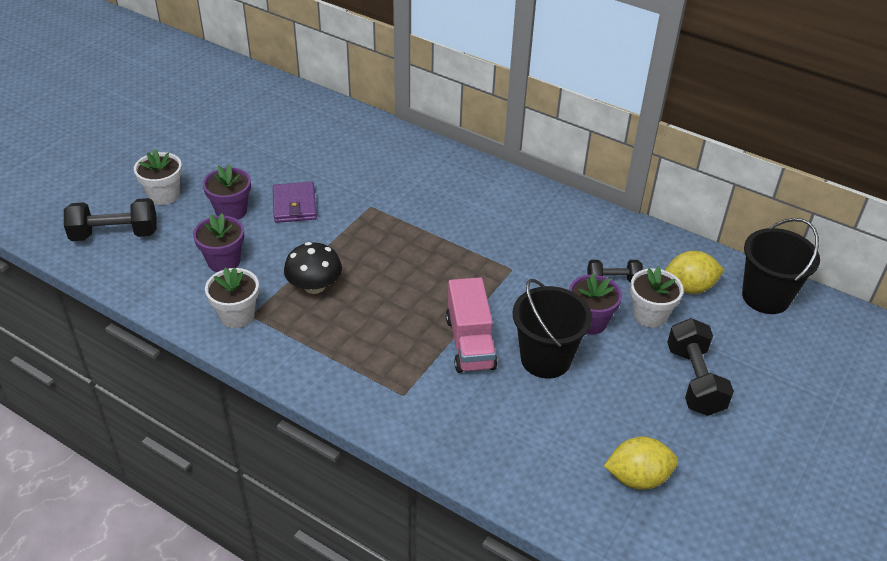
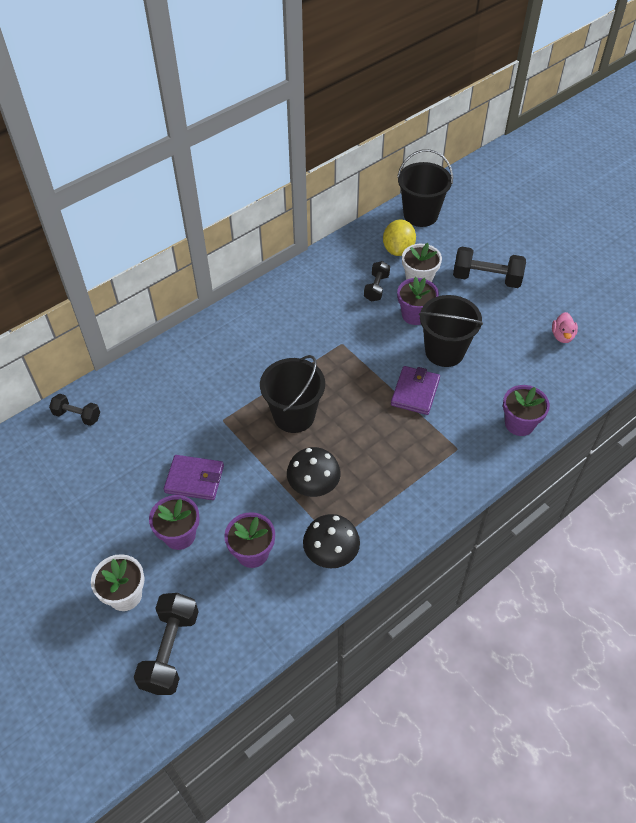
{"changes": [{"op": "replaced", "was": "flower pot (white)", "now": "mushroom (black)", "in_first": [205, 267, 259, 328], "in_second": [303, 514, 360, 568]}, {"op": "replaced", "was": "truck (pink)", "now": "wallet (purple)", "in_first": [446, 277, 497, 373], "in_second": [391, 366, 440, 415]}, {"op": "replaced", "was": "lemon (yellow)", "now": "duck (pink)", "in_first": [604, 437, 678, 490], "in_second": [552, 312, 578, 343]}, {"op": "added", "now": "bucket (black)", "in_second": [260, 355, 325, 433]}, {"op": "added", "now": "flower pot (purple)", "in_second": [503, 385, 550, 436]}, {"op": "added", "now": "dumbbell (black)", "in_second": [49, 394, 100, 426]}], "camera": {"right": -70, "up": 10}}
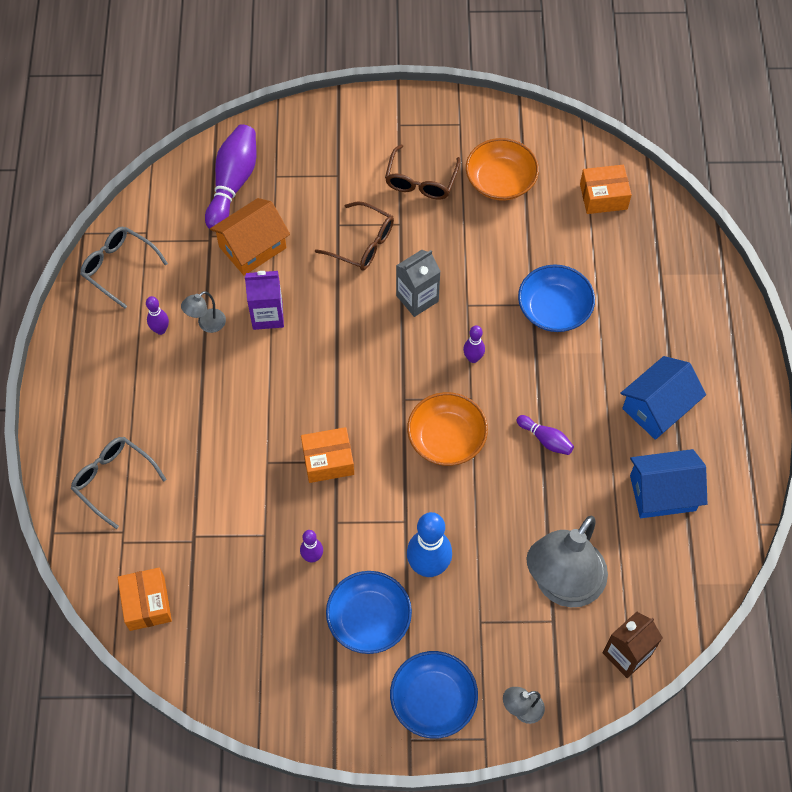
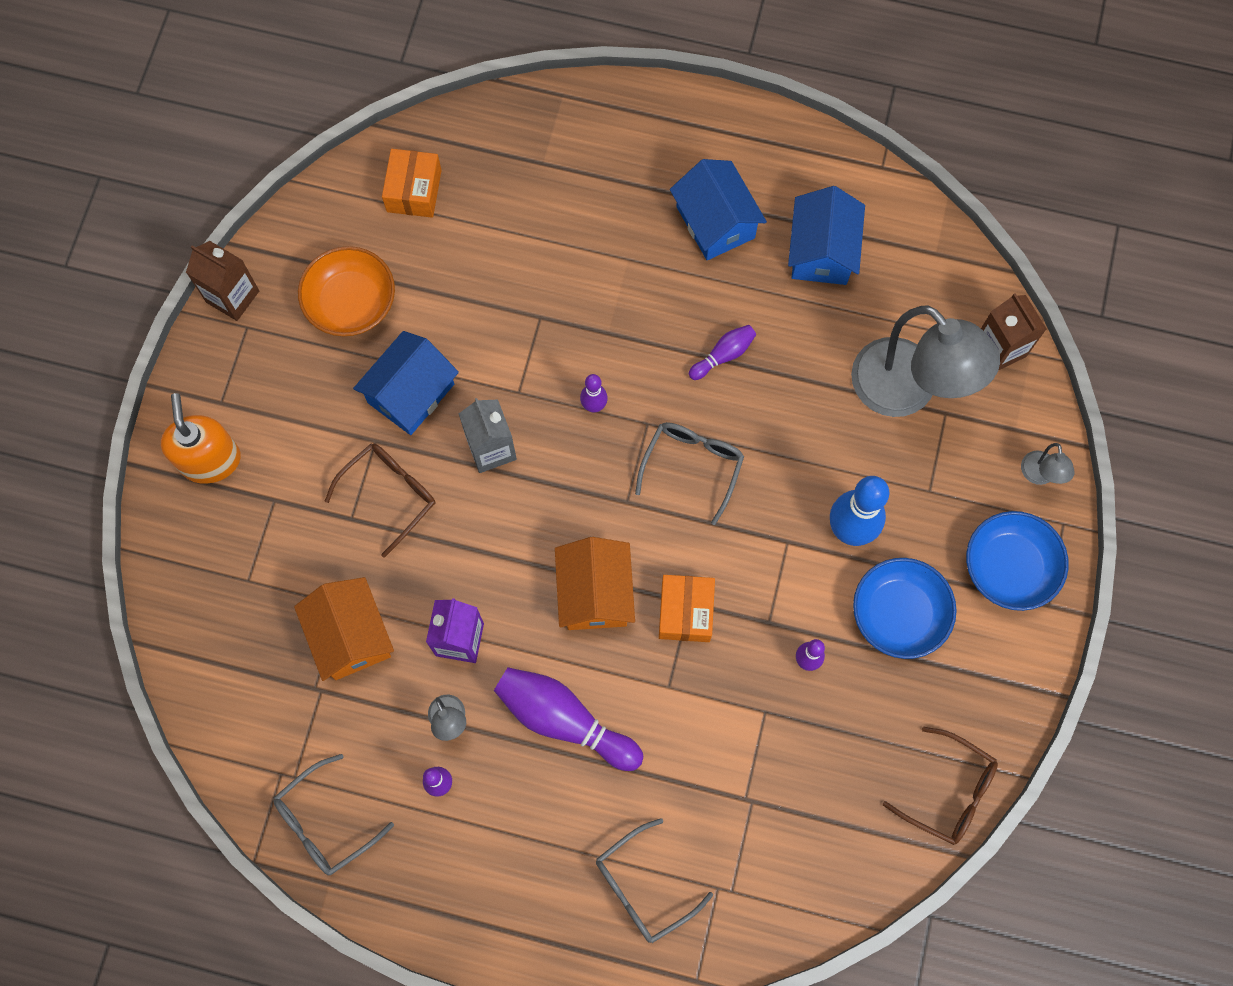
{"changes": [{"op": "moved", "was": "bowling pin (purple)", "in_first": [205, 124, 256, 229], "in_second": [494, 667, 643, 771]}, {"op": "moved", "was": "glasses (brown)", "in_first": [385, 144, 460, 200], "in_second": [883, 727, 998, 845]}, {"op": "removed", "was": "bowl (blue)", "in_first": [518, 264, 595, 332]}, {"op": "replaced", "was": "bowl (orange)", "now": "glasses (grey)", "in_first": [407, 392, 488, 466], "in_second": [635, 422, 744, 525]}, {"op": "removed", "was": "box (orange)", "in_first": [118, 568, 172, 631]}, {"op": "added", "now": "carton (brown)", "in_second": [186, 241, 259, 321]}, {"op": "added", "now": "house (blue)", "in_second": [353, 331, 459, 435]}, {"op": "added", "now": "soap dispenser (orange)", "in_second": [161, 393, 241, 484]}, {"op": "added", "now": "house (orange)", "in_second": [555, 537, 635, 630]}], "camera": {"right": -75, "up": 10}}
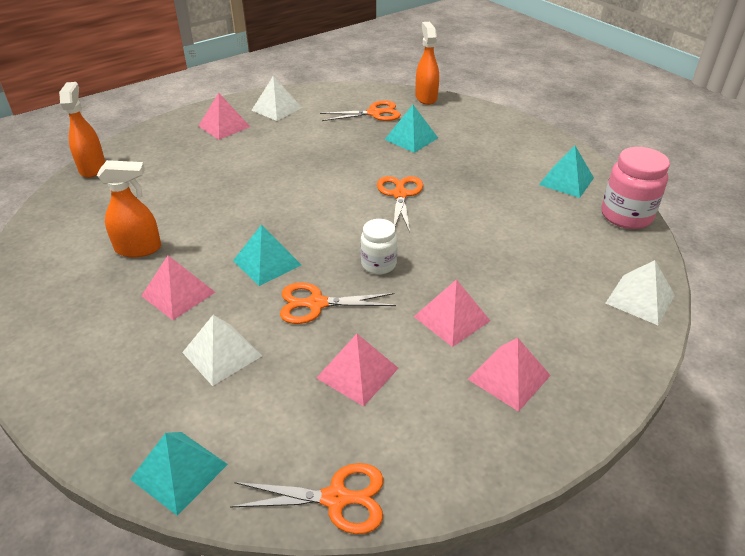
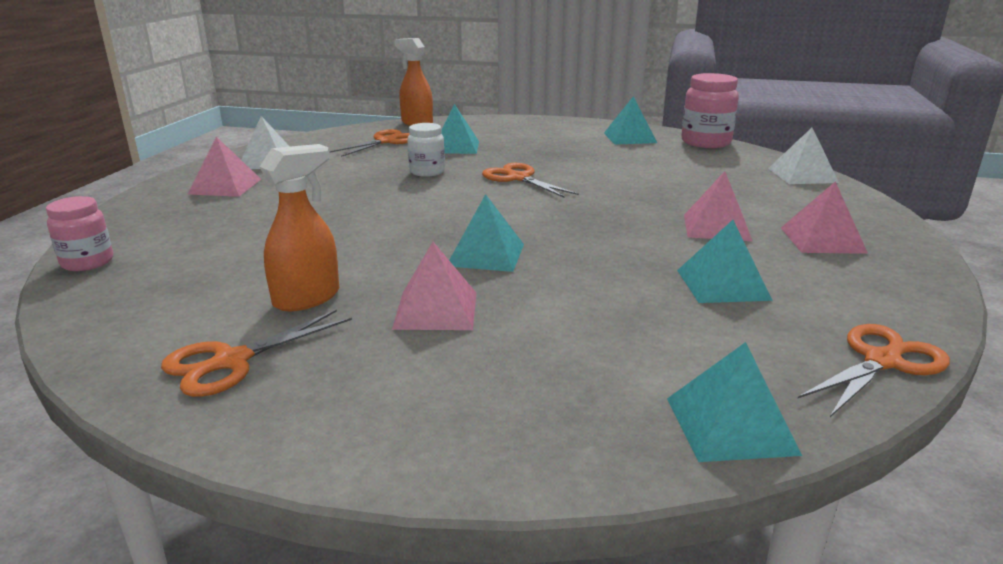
{"changes": [{"op": "replaced", "was": "spray bottle (orange)", "now": "jar (pink)", "in_first": [59, 82, 105, 178], "in_second": [46, 196, 113, 271]}, {"op": "moved", "was": "jar (white)", "in_first": [361, 219, 397, 274], "in_second": [407, 123, 445, 177]}, {"op": "moved", "was": "scissors (orange)", "in_first": [280, 282, 396, 324], "in_second": [161, 310, 352, 397]}, {"op": "removed", "was": "pyramid (white)", "in_first": [182, 315, 262, 386]}, {"op": "recoloured", "was": "pyramid (pink)", "now": "pyramid (turquoise)", "in_first": [317, 334, 399, 407], "in_second": [677, 220, 773, 303]}], "camera": {"right": -40, "up": -15}}
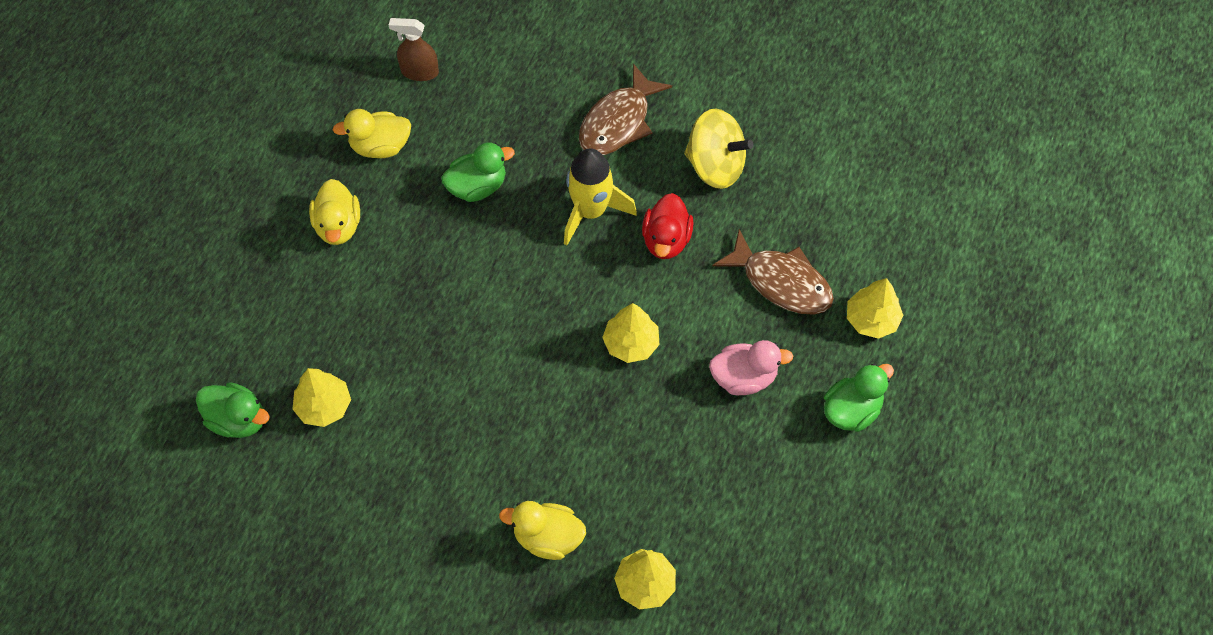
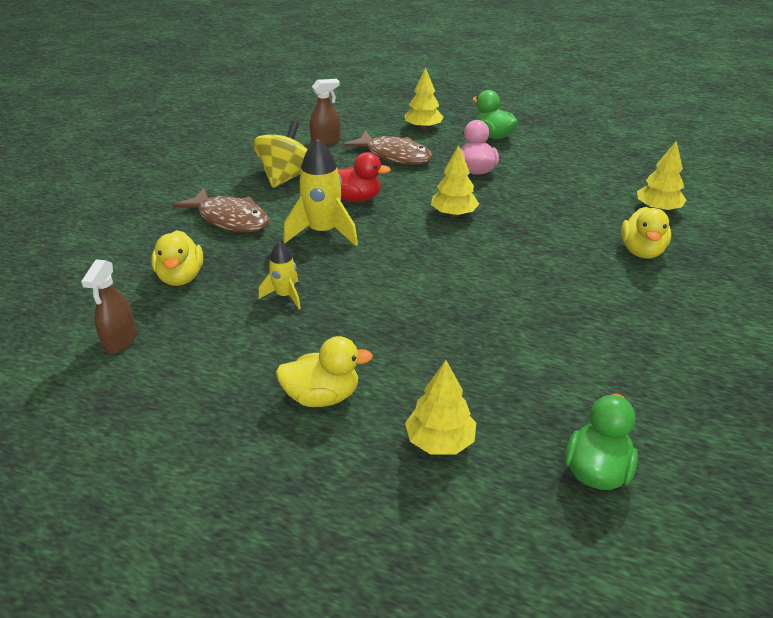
{"changes": [{"op": "moved", "was": "duck (yellow)", "in_first": [333, 109, 411, 158], "in_second": [151, 230, 203, 286]}, {"op": "replaced", "was": "duck (green)", "now": "rocket (yellow)", "in_first": [441, 142, 515, 202], "in_second": [259, 242, 301, 309]}, {"op": "turned", "was": "fish (brown)", "in_first": [712, 229, 834, 315], "in_second": [343, 131, 433, 165], "clockwise": 90}, {"op": "moved", "was": "tree (yellow)", "in_first": [292, 368, 351, 427], "in_second": [405, 360, 476, 455]}, {"op": "added", "now": "spray bottle (brown)", "in_second": [310, 79, 340, 146]}], "camera": {"right": -90, "up": -25}}
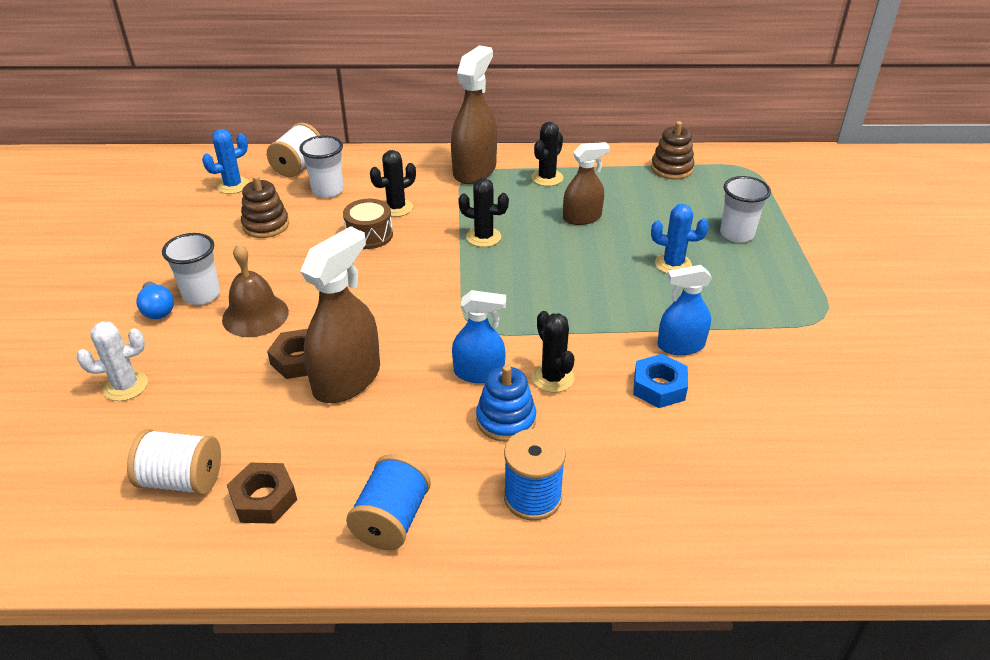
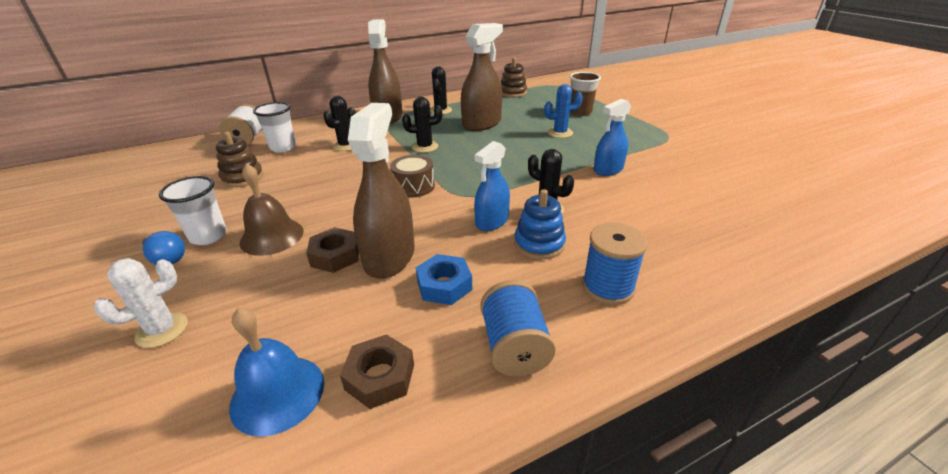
{"changes": [{"op": "removed", "was": "cactus (blue)", "in_first": [202, 129, 249, 194]}, {"op": "resized", "was": "spray bottle (brown)", "in_first": [563, 142, 610, 225], "in_second": [461, 23, 503, 131], "ratio": 1.6}, {"op": "recoloured", "was": "cup (white)", "now": "cup (brown)", "in_first": [720, 176, 771, 243], "in_second": [570, 72, 601, 116]}, {"op": "moved", "was": "drum (brown)", "in_first": [343, 199, 393, 249], "in_second": [390, 155, 435, 197]}, {"op": "turned", "was": "spray bottle (blue)", "in_first": [452, 290, 506, 383], "in_second": [474, 141, 510, 231], "clockwise": 150}, {"op": "moved", "was": "nut (blue)", "in_first": [633, 354, 688, 408], "in_second": [416, 254, 472, 305]}, {"op": "replaced", "was": "spool (white)", "now": "bell (blue)", "in_first": [127, 429, 221, 495], "in_second": [229, 308, 324, 437]}], "camera": {"right": -25, "up": -5}}
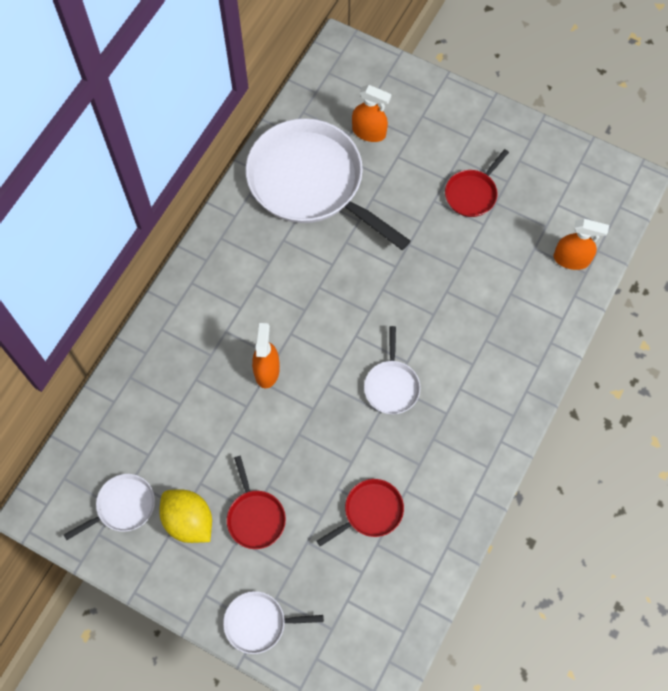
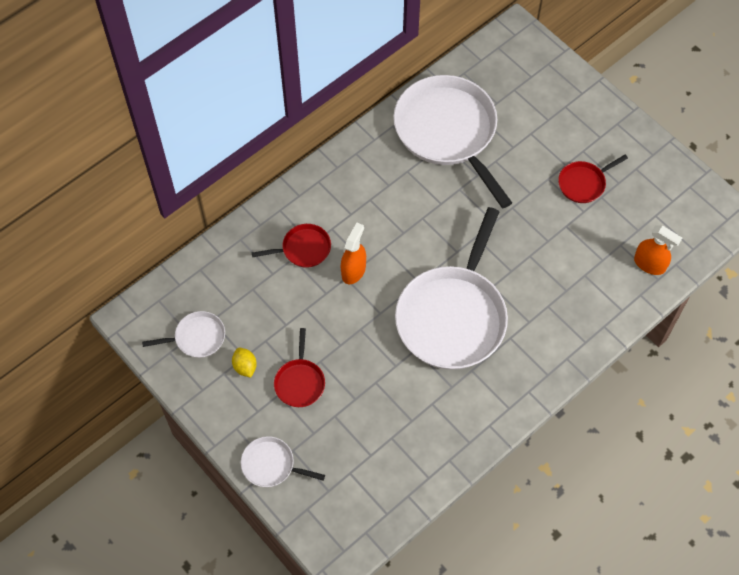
{"changes": [{"op": "removed", "was": "spray bottle (orange)", "in_first": [352, 85, 391, 142]}, {"op": "resized", "was": "pan (white)", "in_first": [364, 326, 420, 414], "in_second": [395, 207, 508, 370], "ratio": 2.23}, {"op": "moved", "was": "pan (red)", "in_first": [317, 479, 404, 547], "in_second": [252, 224, 331, 268]}, {"op": "resized", "was": "lemon (yellow)", "in_first": [159, 489, 212, 543], "in_second": [232, 348, 257, 378], "ratio": 0.59}], "camera": {"right": 20, "up": -5}}
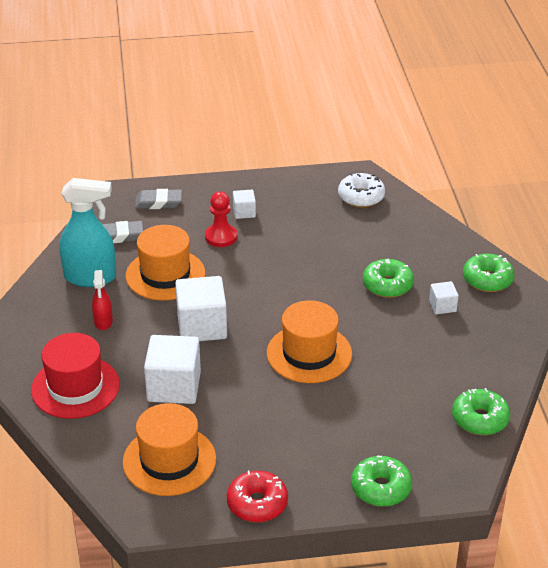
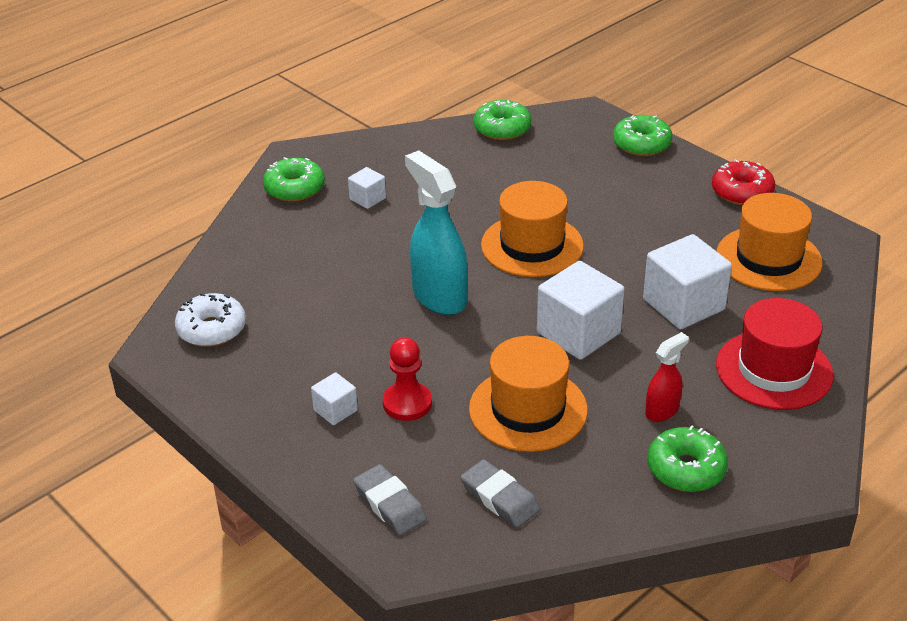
{"changes": [{"op": "moved", "was": "spray bottle (turquoise)", "in_first": [60, 178, 116, 287], "in_second": [405, 151, 468, 315]}, {"op": "moved", "was": "donut (green)", "in_first": [363, 259, 414, 298], "in_second": [647, 425, 728, 492]}], "camera": {"right": -125, "up": 0}}
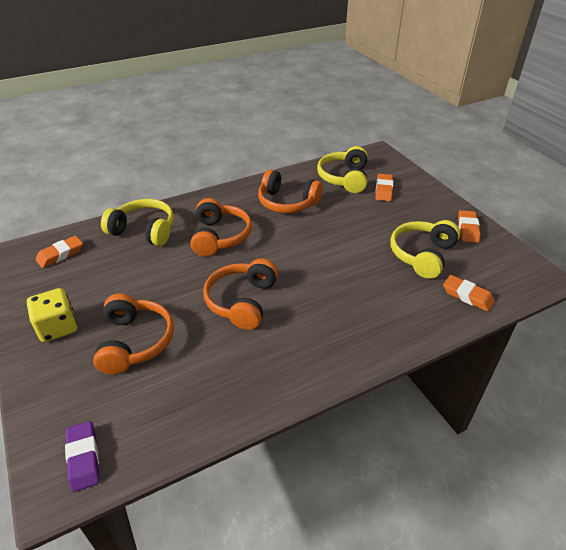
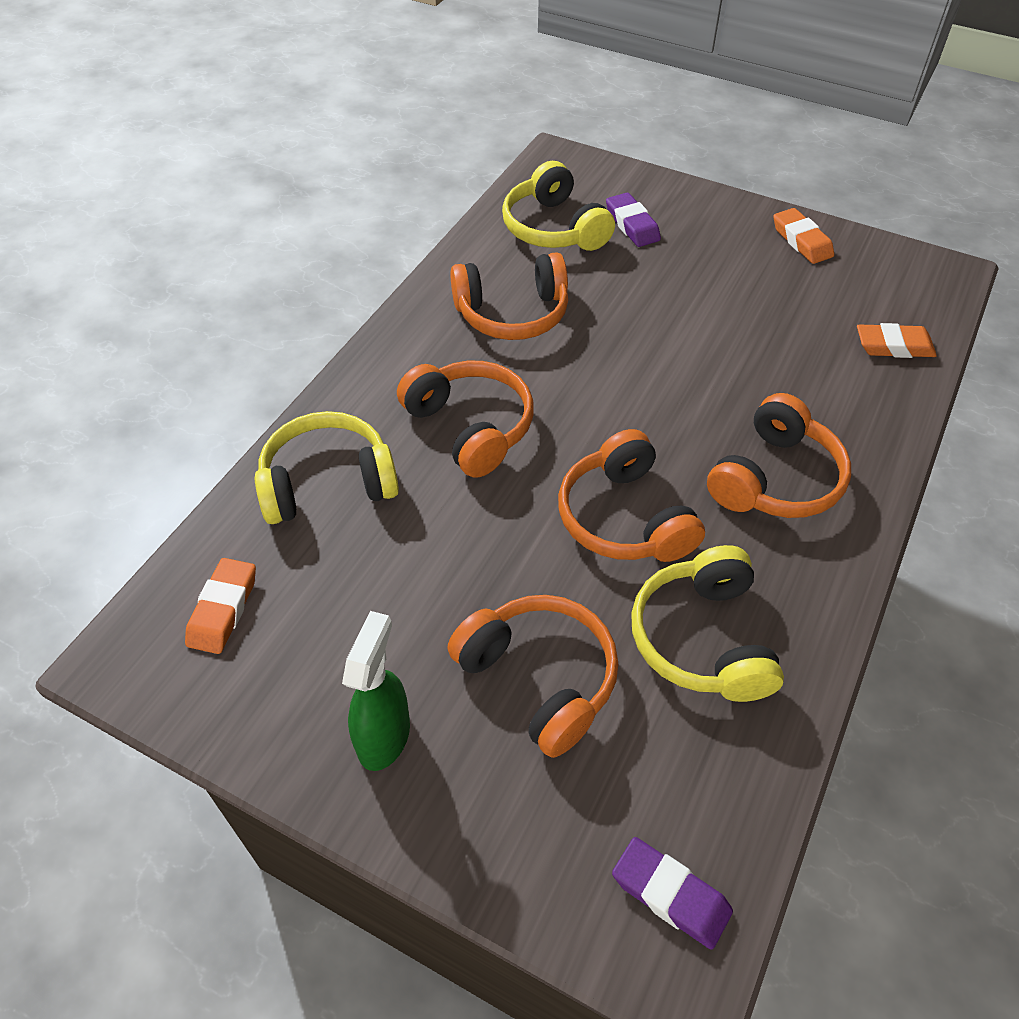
{"changes": [{"op": "recoloured", "was": "eraser (orange)", "now": "eraser (purple)", "in_first": [375, 174, 393, 201], "in_second": [606, 193, 661, 247]}, {"op": "moved", "was": "headphones (yellow)", "in_first": [390, 220, 460, 279], "in_second": [631, 545, 784, 702]}, {"op": "replaced", "was": "dice (yellow)", "now": "spray bottle (green)", "in_first": [27, 288, 77, 342], "in_second": [342, 611, 410, 771]}, {"op": "added", "now": "headphones (orange)", "in_second": [707, 393, 851, 518]}], "camera": {"right": -35, "up": 10}}
